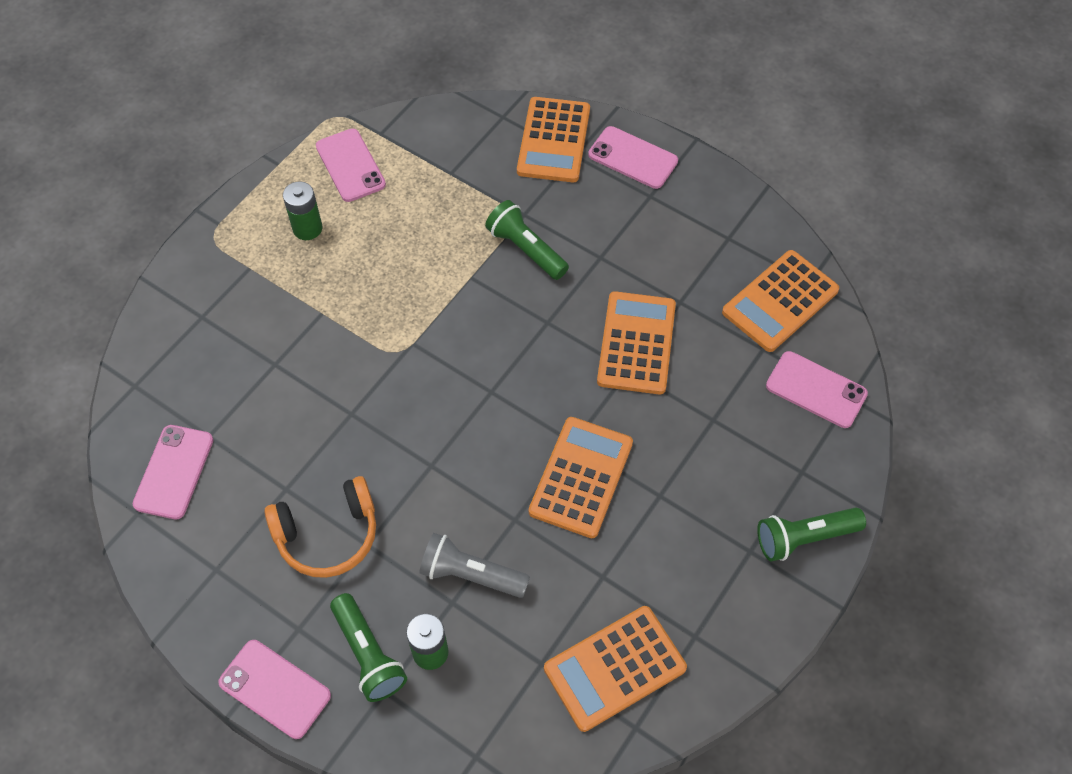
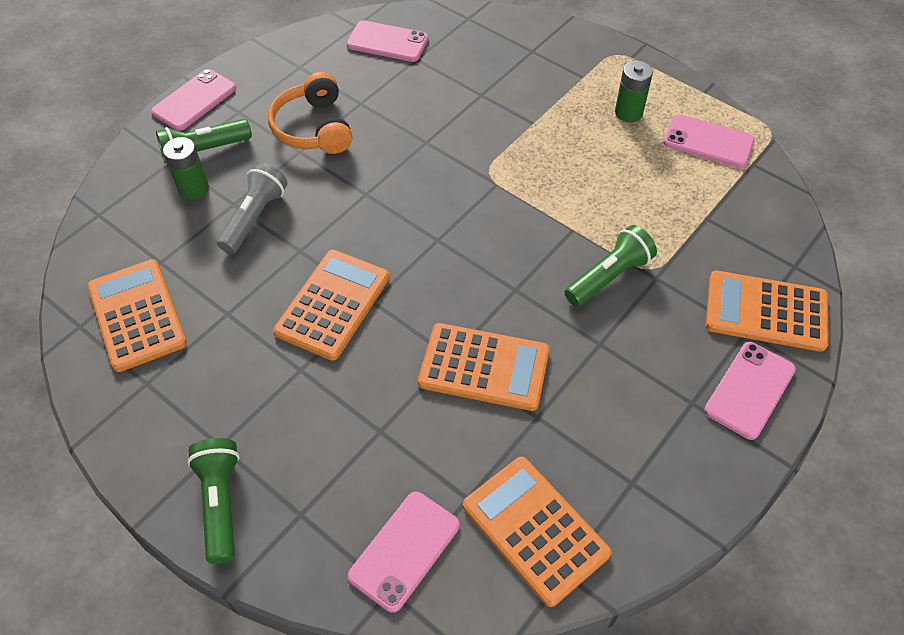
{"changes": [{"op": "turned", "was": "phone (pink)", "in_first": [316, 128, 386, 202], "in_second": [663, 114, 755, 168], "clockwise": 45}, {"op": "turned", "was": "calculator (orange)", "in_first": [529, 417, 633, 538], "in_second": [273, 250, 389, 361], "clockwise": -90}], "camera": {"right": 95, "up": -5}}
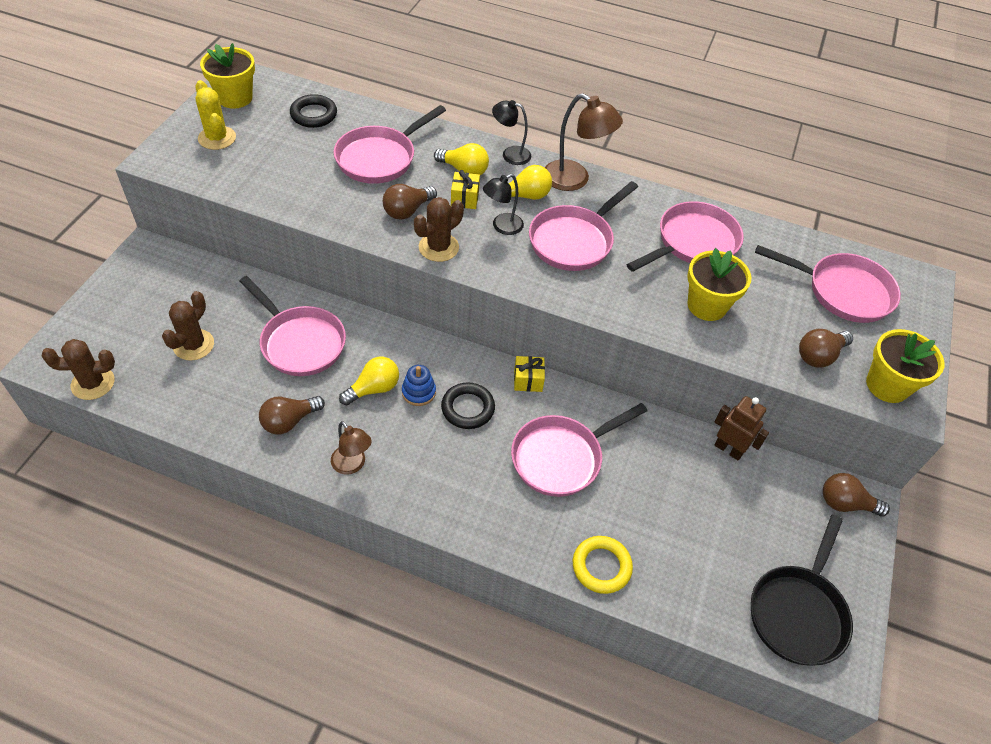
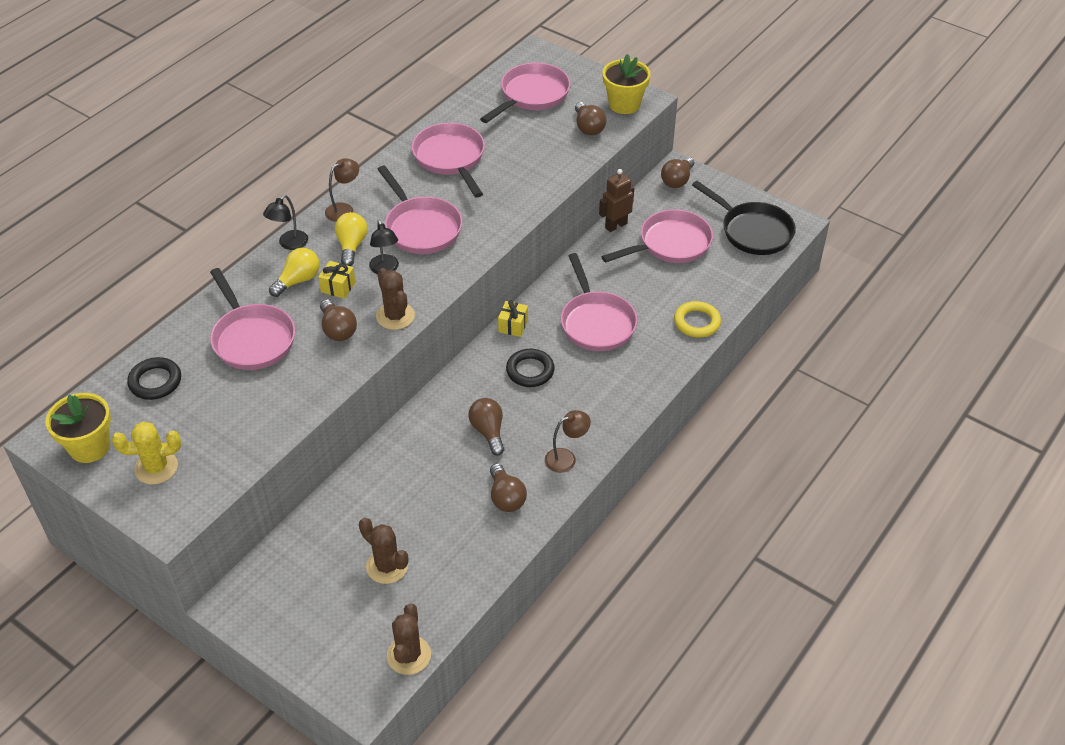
{"changes": [{"op": "resized", "was": "lamp (brown)", "in_first": [545, 93, 623, 191], "in_second": [325, 158, 359, 222], "ratio": 0.64}, {"op": "removed", "was": "flower pot (yellow)", "in_first": [687, 248, 751, 321]}, {"op": "moved", "was": "pan (pink)", "in_first": [239, 276, 346, 376], "in_second": [601, 209, 713, 263]}, {"op": "recoloured", "was": "light bulb (yellow)", "now": "light bulb (brown)", "in_first": [339, 357, 399, 405], "in_second": [468, 398, 504, 456]}, {"op": "removed", "was": "stacking toy (blue)", "in_first": [402, 365, 436, 406]}], "camera": {"right": -70, "up": -5}}
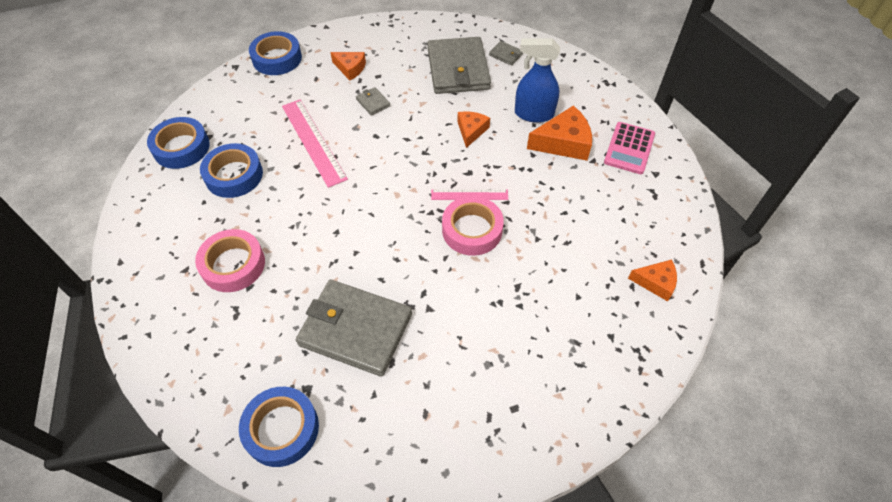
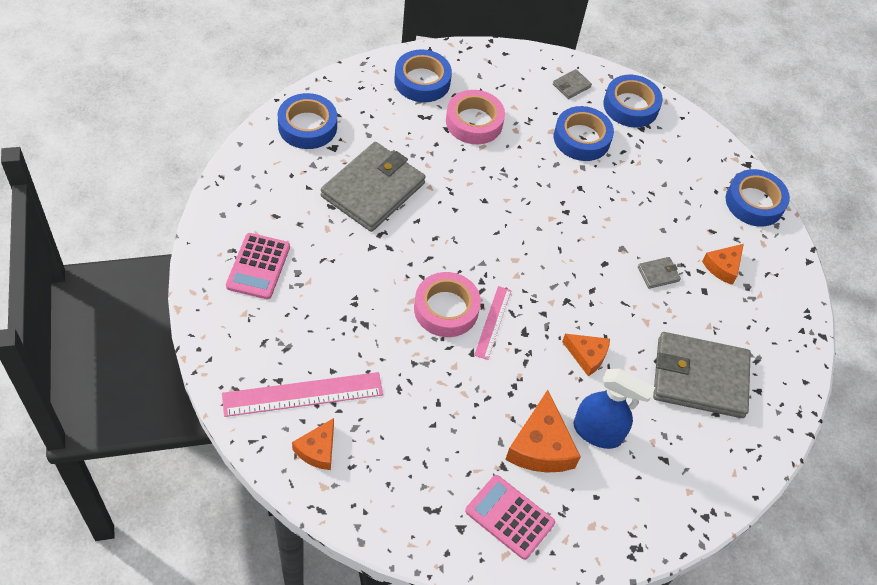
{"changes": [{"op": "turned", "was": "spray bottle (blue)", "in_first": [515, 39, 560, 123], "in_second": [574, 369, 655, 449], "clockwise": 90}, {"op": "moved", "was": "wallet (grey)", "in_first": [489, 41, 523, 65], "in_second": [553, 69, 592, 99]}, {"op": "moved", "was": "ruler (pink)", "in_first": [282, 100, 348, 188], "in_second": [222, 372, 383, 417]}, {"op": "added", "now": "tape (blue)", "in_second": [394, 50, 452, 102]}, {"op": "added", "now": "calculator (pink)", "in_second": [226, 233, 290, 299]}], "camera": {"right": 100, "up": 0}}
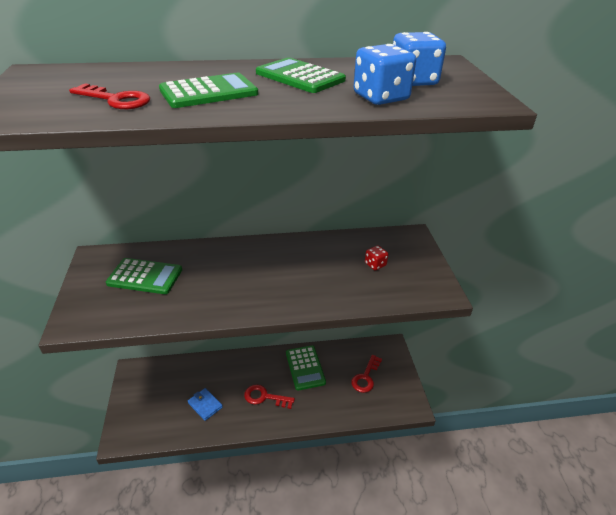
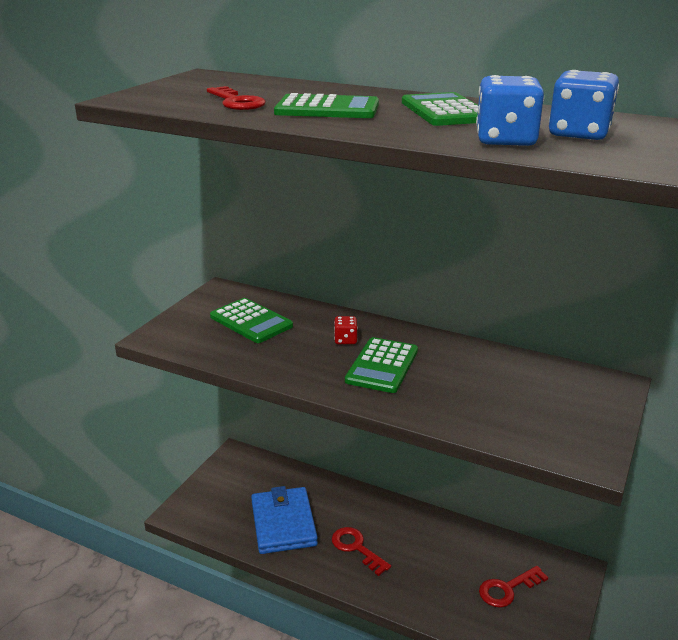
{"changes": [{"op": "moved", "was": "dice (red)", "in_first": [365, 245, 388, 270], "in_second": [334, 316, 358, 344]}, {"op": "moved", "was": "calculator (green)", "in_first": [286, 345, 326, 390], "in_second": [345, 337, 418, 393]}, {"op": "resized", "was": "wallet (blue)", "in_first": [188, 388, 223, 421], "in_second": [251, 486, 318, 554], "ratio": 1.93}], "camera": {"right": 35, "up": -10}}
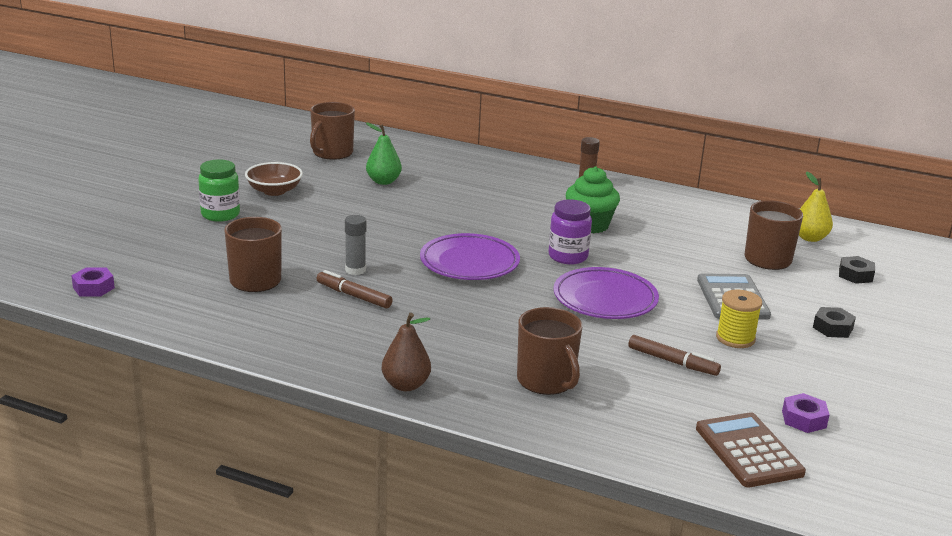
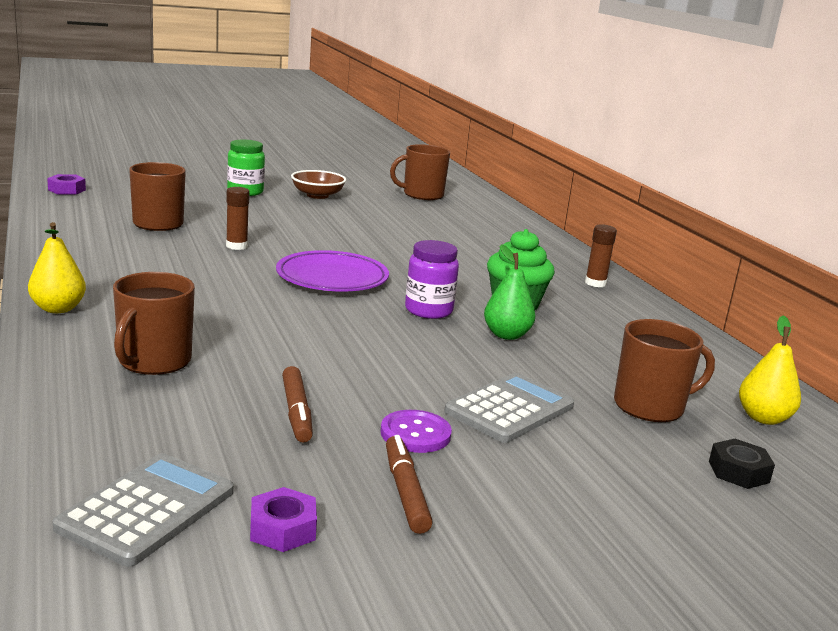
{"changes": [{"op": "moved", "was": "pear (green)", "in_first": [366, 122, 402, 185], "in_second": [484, 244, 536, 340]}, {"op": "recoloured", "was": "glue stick (grey)", "now": "glue stick (brown)", "in_first": [345, 215, 366, 275], "in_second": [226, 187, 250, 250]}, {"op": "removed", "was": "plate (purple)", "in_first": [554, 267, 659, 319]}, {"op": "moved", "was": "marker (brown)", "in_first": [316, 270, 393, 308], "in_second": [386, 435, 433, 534]}, {"op": "replaced", "was": "spool (yellow)", "now": "button (purple)", "in_first": [716, 290, 762, 348], "in_second": [381, 410, 452, 453]}, {"op": "removed", "was": "nut (black)", "in_first": [813, 307, 856, 338]}, {"op": "recoloured", "was": "pear (brown)", "now": "pear (yellow)", "in_first": [382, 313, 431, 391], "in_second": [28, 222, 86, 313]}, {"op": "recoloured", "was": "calculator (brown)", "now": "calculator (grey)", "in_first": [696, 412, 806, 487], "in_second": [53, 453, 234, 567]}], "camera": {"right": 45, "up": -5}}
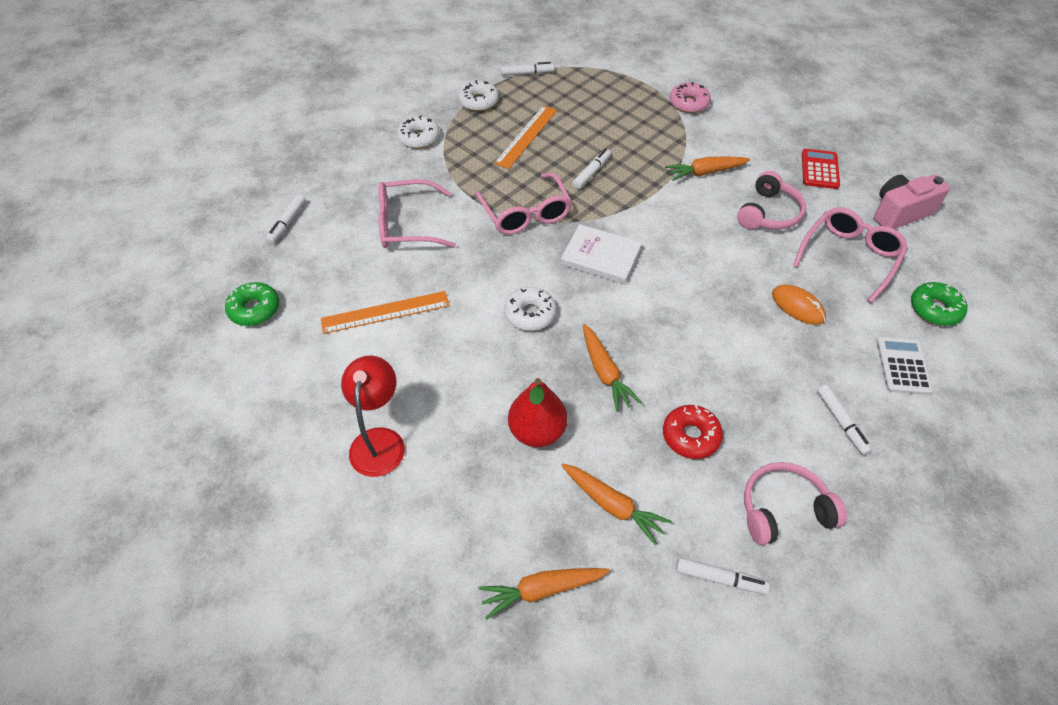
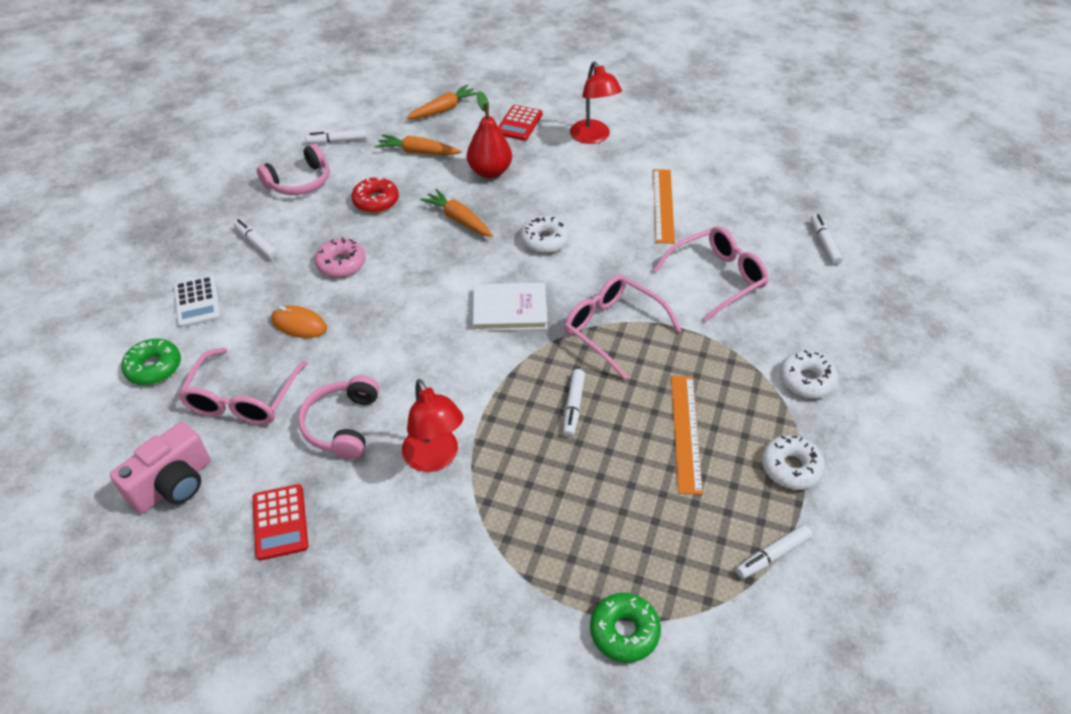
{"changes": [{"op": "moved", "was": "donut (pink)", "in_first": [669, 82, 711, 113], "in_second": [314, 237, 366, 277]}, {"op": "replaced", "was": "carrot (orange)", "now": "lamp (red)", "in_first": [665, 157, 750, 181], "in_second": [402, 379, 463, 472]}, {"op": "moved", "was": "donut (green)", "in_first": [225, 282, 279, 326], "in_second": [590, 593, 661, 663]}, {"op": "turned", "was": "ruler (orange)", "in_first": [321, 291, 450, 334], "in_second": [653, 169, 675, 244], "clockwise": -45}, {"op": "added", "now": "calculator (red)", "in_second": [498, 105, 543, 141]}], "camera": {"right": 155, "up": -5}}
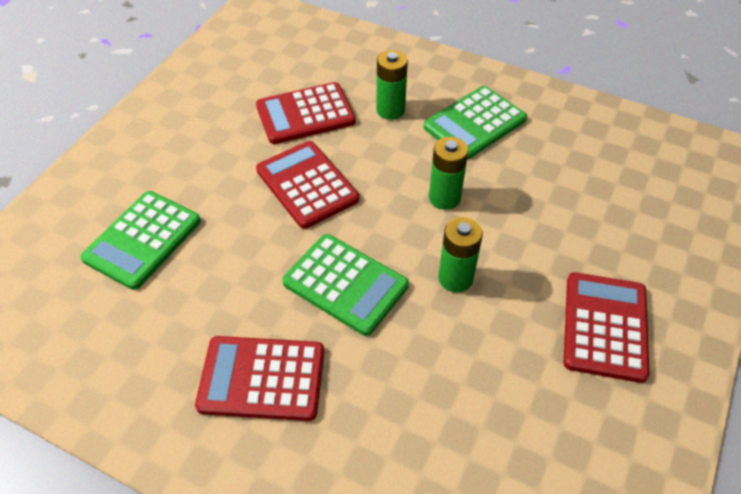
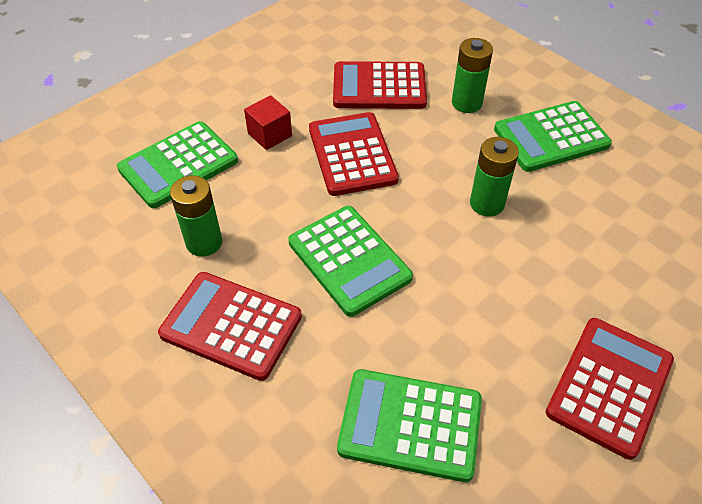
{"changes": [{"op": "moved", "was": "battery (green)", "in_first": [438, 217, 483, 293], "in_second": [170, 175, 222, 257]}, {"op": "added", "now": "cube (red)", "in_second": [244, 95, 292, 150]}, {"op": "added", "now": "calculator (green)", "in_second": [337, 369, 482, 482]}], "camera": {"right": 20, "up": 0}}
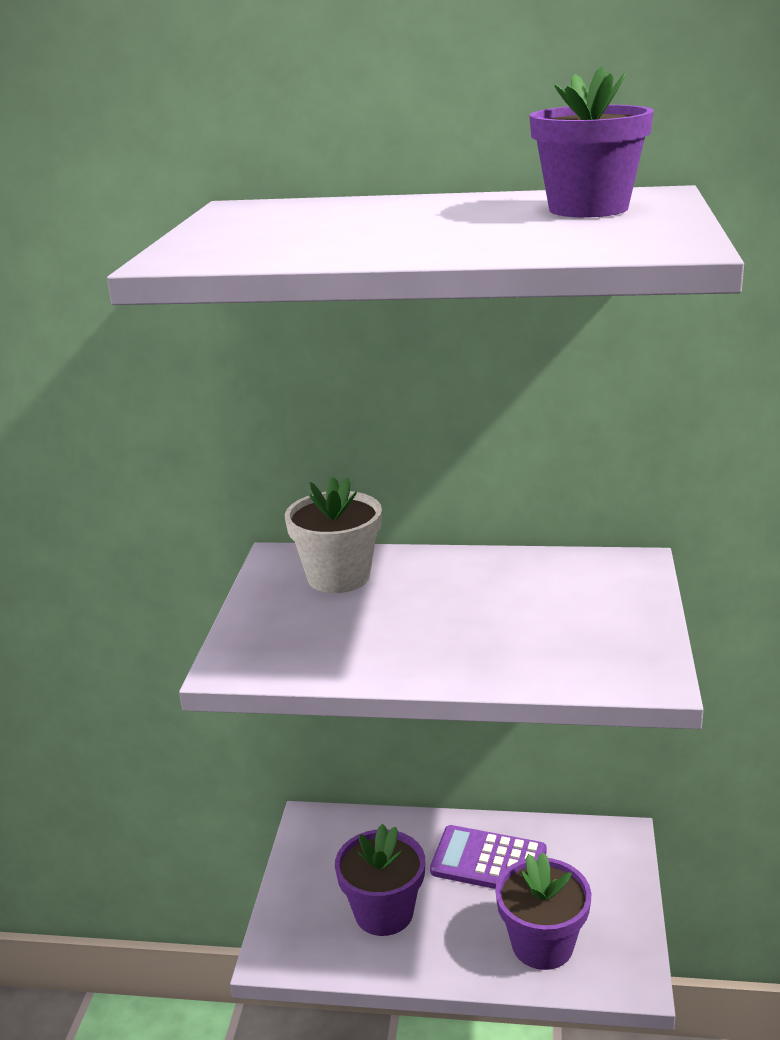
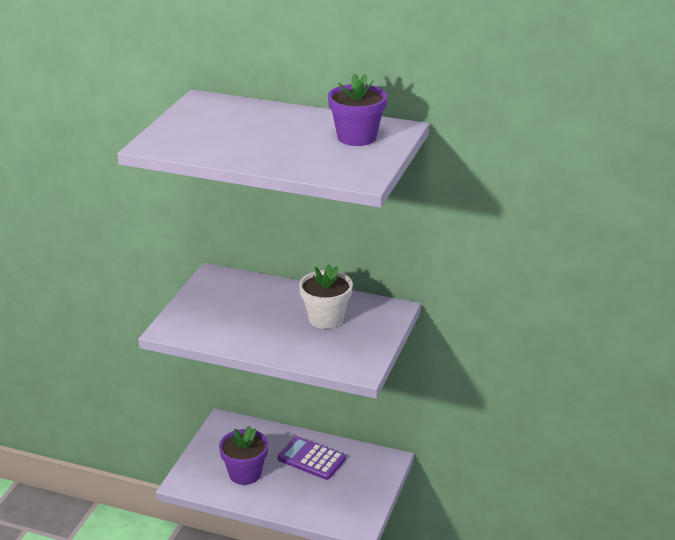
{"changes": [{"op": "moved", "was": "flower pot (white)", "in_first": [285, 477, 382, 593], "in_second": [299, 264, 353, 329]}, {"op": "removed", "was": "flower pot (purple)", "in_first": [495, 852, 591, 970]}], "camera": {"right": 10, "up": 5}}
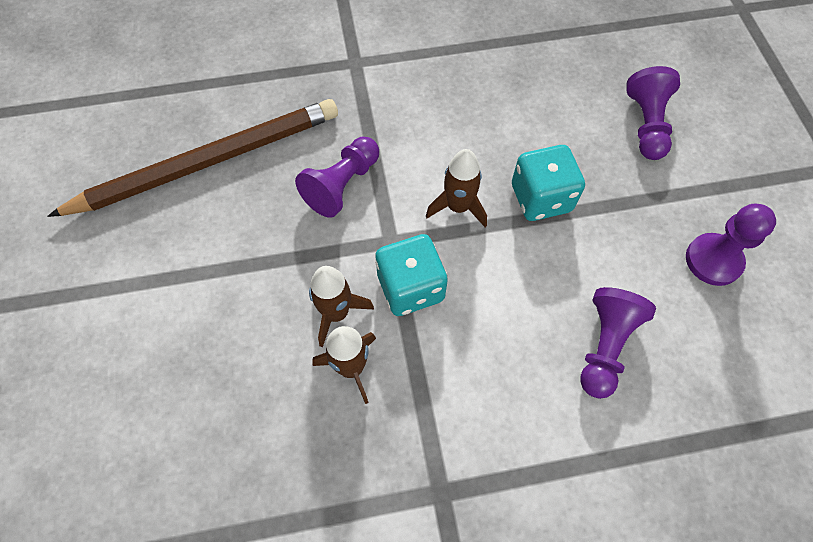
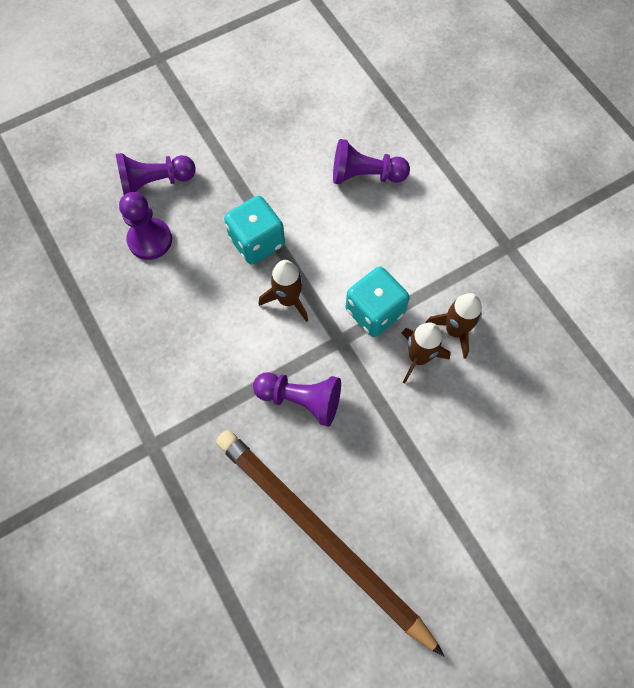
{"changes": [{"op": "moved", "was": "pawn (purple)", "in_first": [686, 203, 776, 286], "in_second": [119, 192, 172, 260]}], "camera": {"right": -110, "up": 5}}
